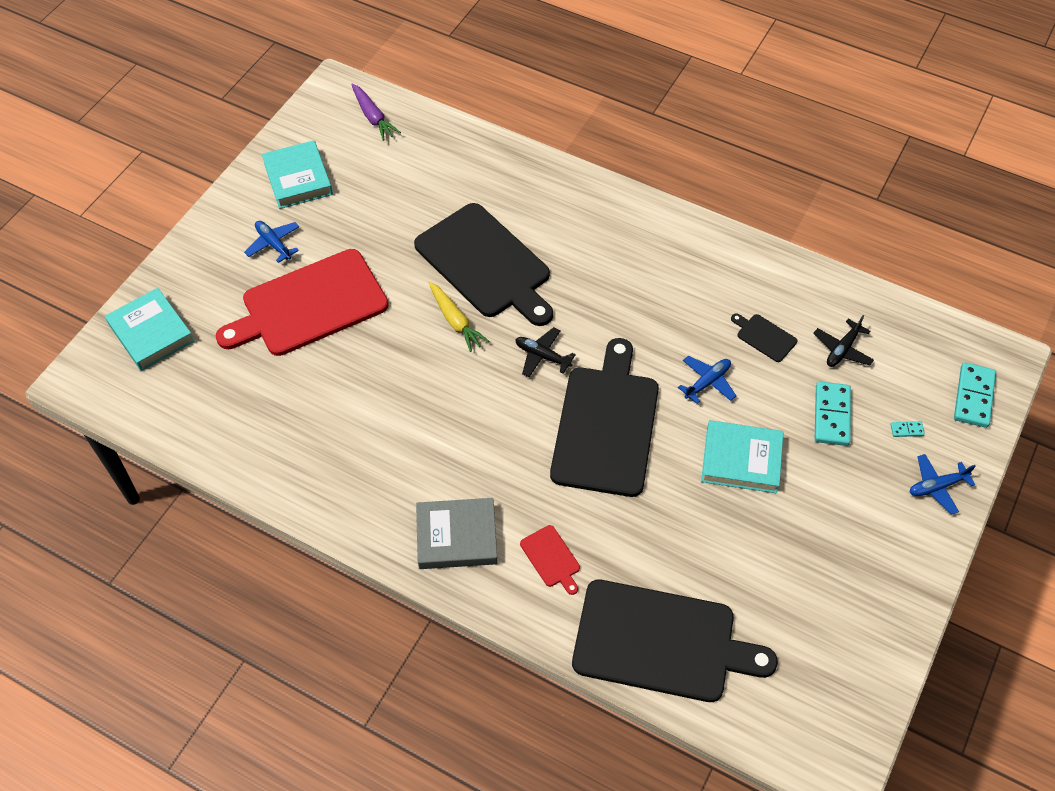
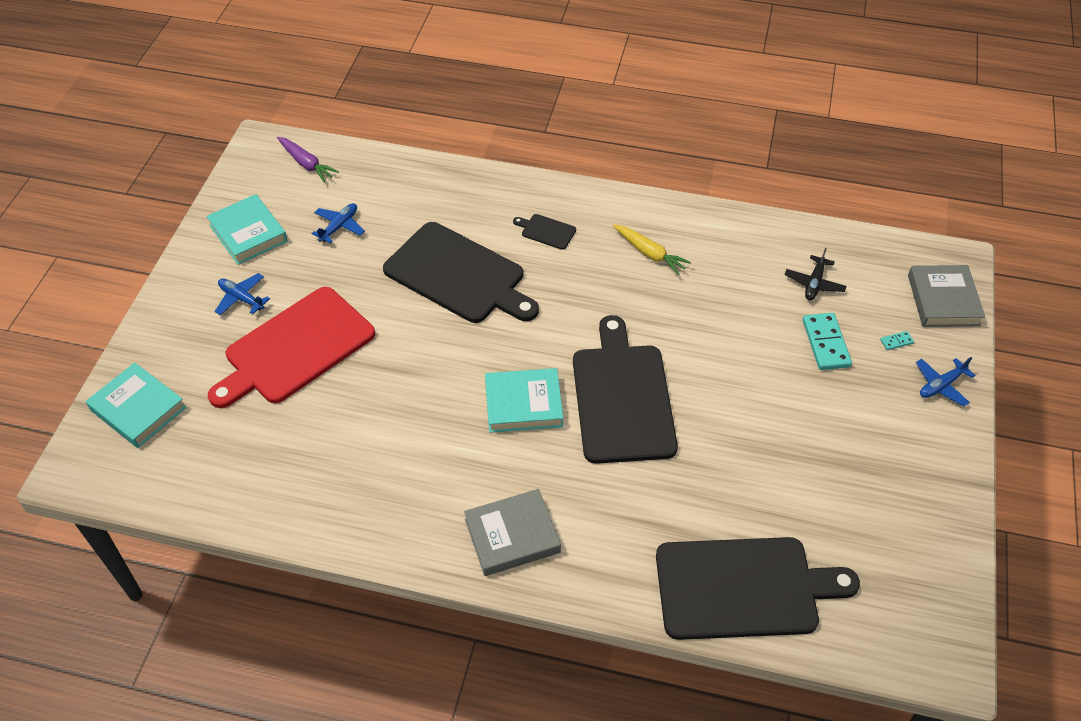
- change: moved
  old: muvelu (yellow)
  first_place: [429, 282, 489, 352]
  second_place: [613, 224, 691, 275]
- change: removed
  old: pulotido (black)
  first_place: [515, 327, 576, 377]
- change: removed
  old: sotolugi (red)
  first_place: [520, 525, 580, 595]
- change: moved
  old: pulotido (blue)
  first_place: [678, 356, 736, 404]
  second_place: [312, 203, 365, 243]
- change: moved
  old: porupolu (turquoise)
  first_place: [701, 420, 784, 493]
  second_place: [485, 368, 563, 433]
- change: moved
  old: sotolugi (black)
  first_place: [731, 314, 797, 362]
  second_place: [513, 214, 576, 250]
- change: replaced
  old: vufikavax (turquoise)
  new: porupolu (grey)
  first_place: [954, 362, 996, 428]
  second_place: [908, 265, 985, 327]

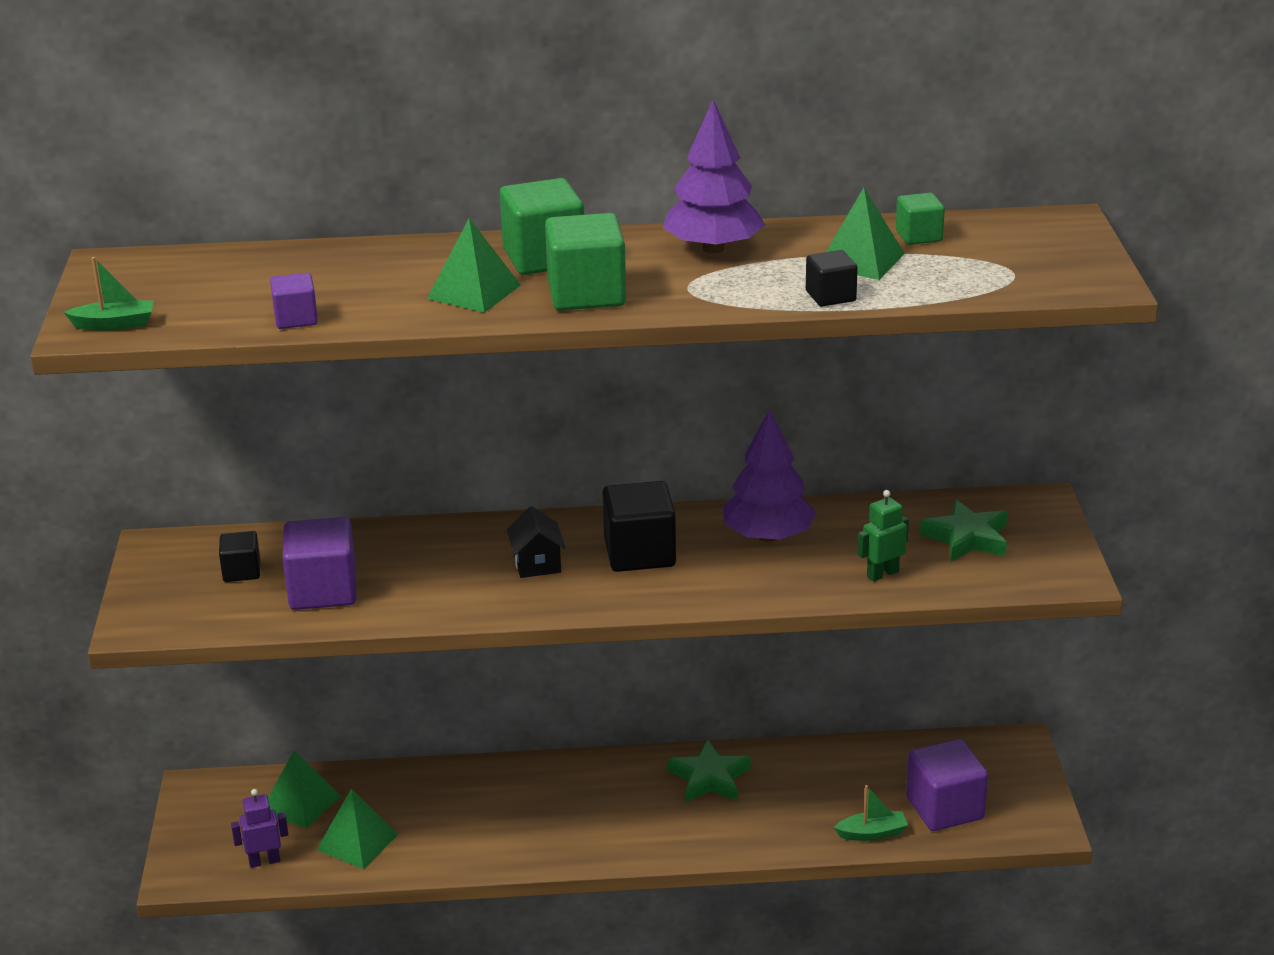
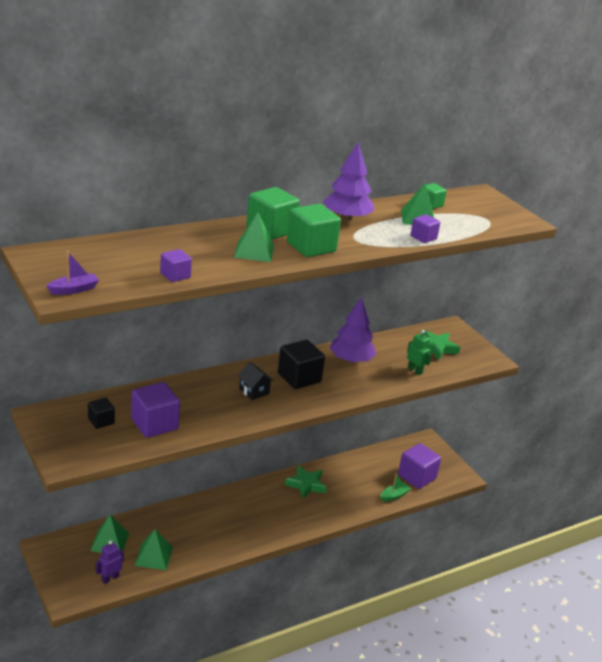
- change: recoloured
  old: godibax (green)
  new: godibax (purple)
  first_place: [64, 257, 154, 331]
  second_place: [46, 251, 99, 295]
- change: recoloured
  old: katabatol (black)
  new: katabatol (purple)
  first_place: [806, 250, 858, 306]
  second_place: [410, 214, 440, 243]
- change: turned
  old: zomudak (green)
  first_place: [857, 490, 909, 581]
  second_place: [407, 330, 432, 375]
  degrees: 105

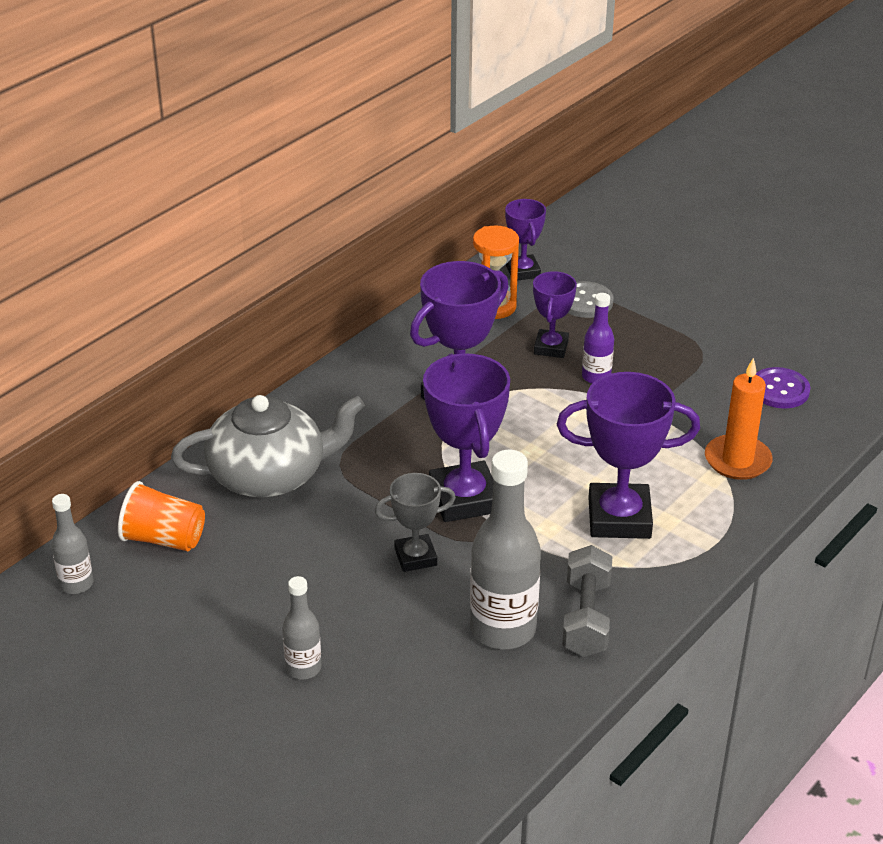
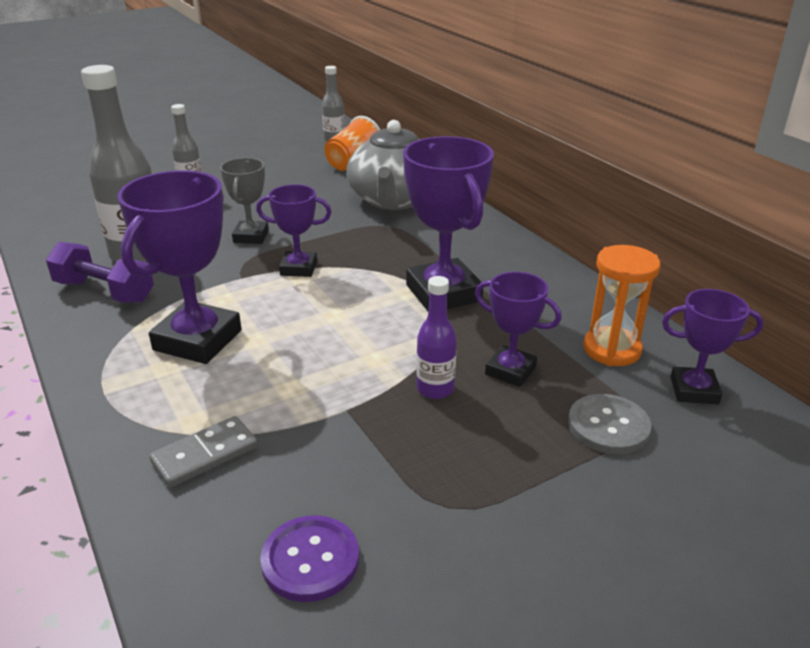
- change: resized
  old: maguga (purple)
  first_place: [423, 353, 510, 522]
  second_place: [256, 185, 332, 277]
  factor: 0.58
- change: recoloured
  old: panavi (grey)
  new: panavi (purple)
  first_place: [562, 545, 612, 657]
  second_place: [46, 242, 154, 303]
- change: replaced
  old: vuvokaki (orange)
  new: vufikavax (grey)
  first_place: [705, 357, 773, 480]
  second_place: [149, 416, 258, 488]

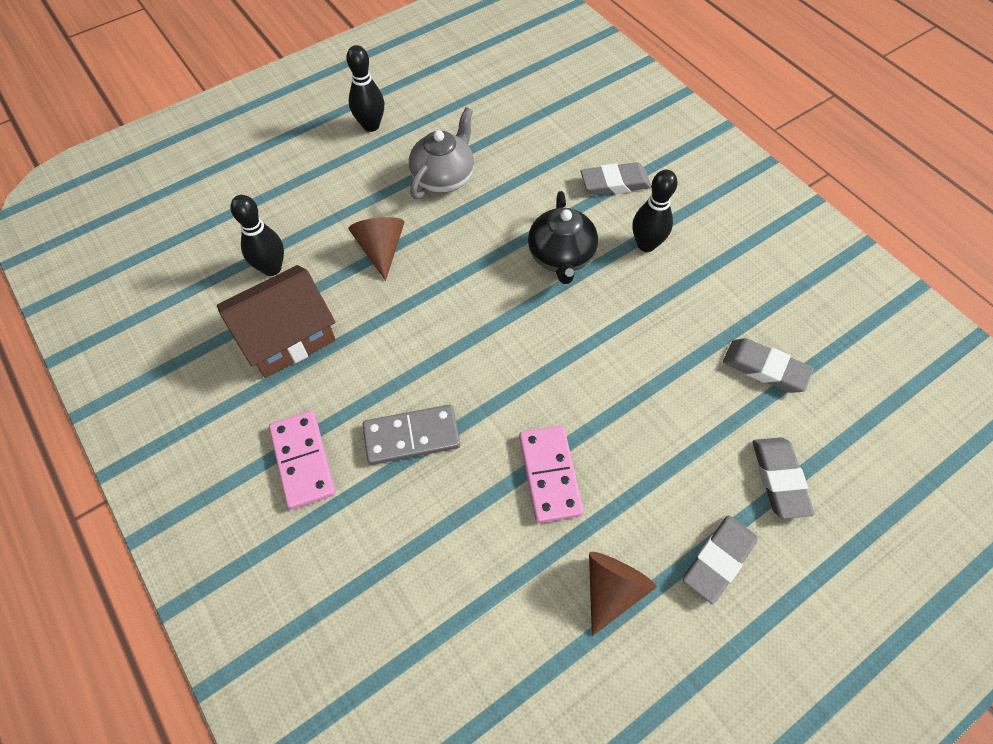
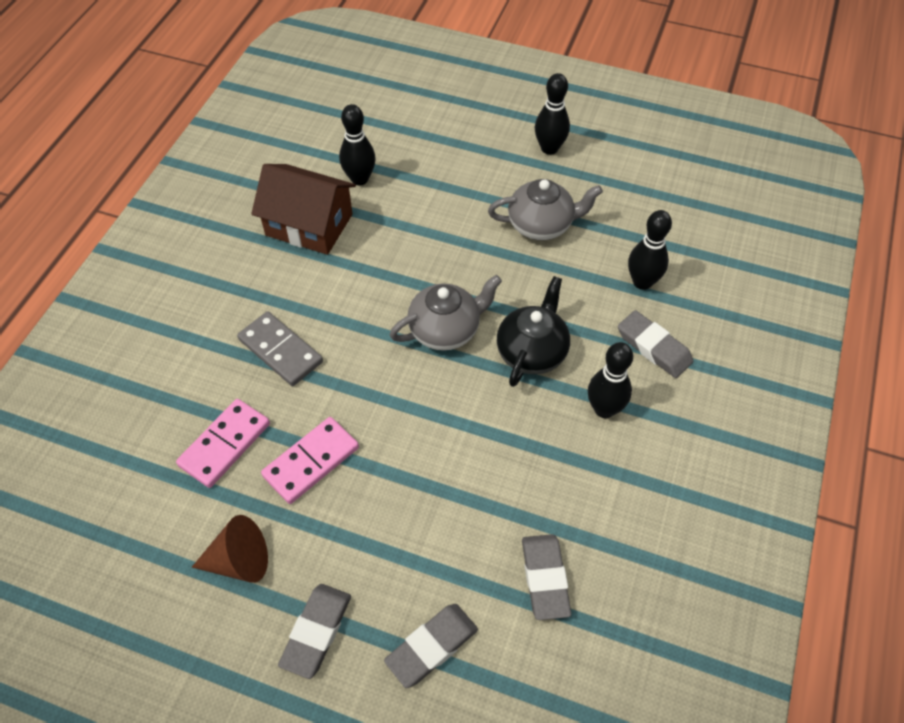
- change: moved
  old: vufikavax (pink)
  first_place: [269, 411, 336, 509]
  second_place: [176, 399, 270, 488]
- change: removed
  old: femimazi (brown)
  first_place: [348, 217, 405, 281]
- change: turned
  old: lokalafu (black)
  first_place: [528, 191, 598, 284]
  second_place: [497, 276, 570, 387]
  degrees: 150
- change: turned
  old: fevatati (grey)
  first_place: [683, 515, 758, 604]
  second_place: [278, 584, 351, 679]
  degrees: -75
- change: added
  new: lokalafu (grey)
  second_place: [390, 275, 502, 351]
- change: added
  new: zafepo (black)
  second_place: [628, 210, 672, 290]

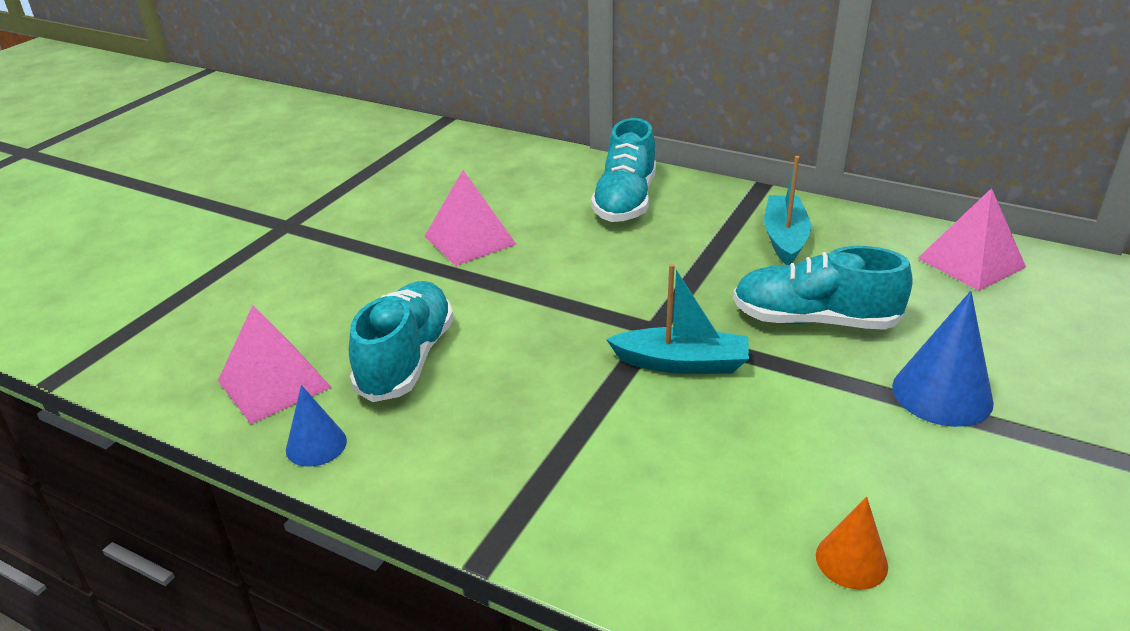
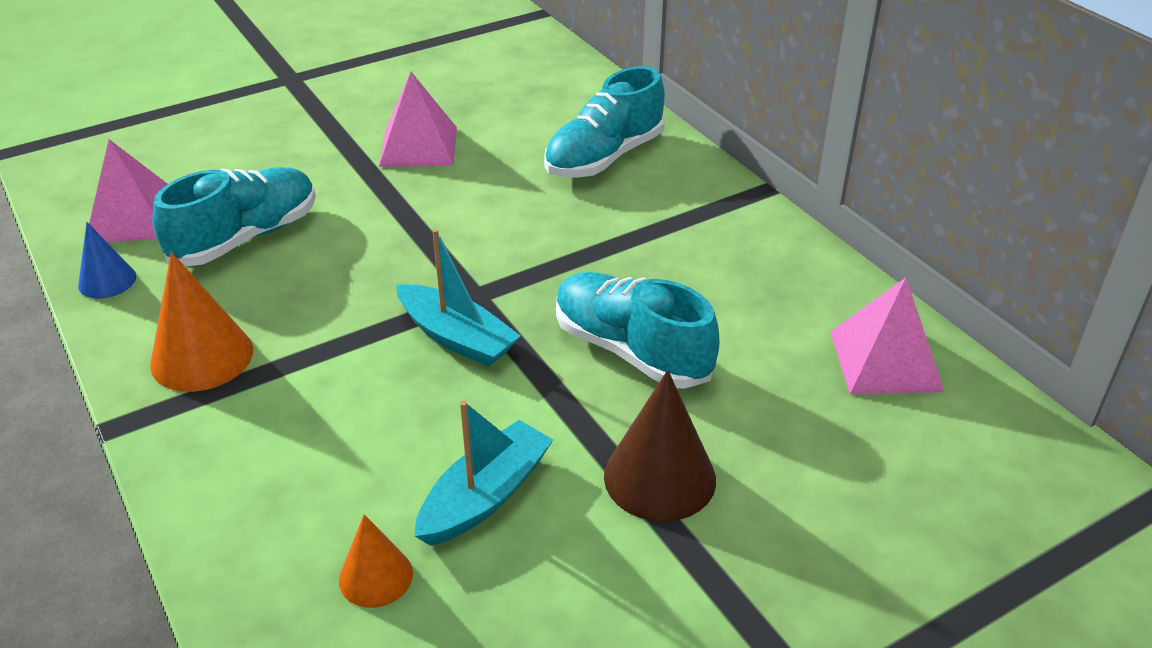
- change: moved
  old: godibax (turquoise)
  first_place: [764, 156, 811, 265]
  second_place: [415, 400, 553, 546]
- change: recoloured
  old: femimazi (blue)
  new: femimazi (brown)
  first_place: [892, 291, 994, 427]
  second_place: [604, 370, 716, 522]
- change: added
  new: femimazi (orange)
  second_place: [150, 252, 253, 392]

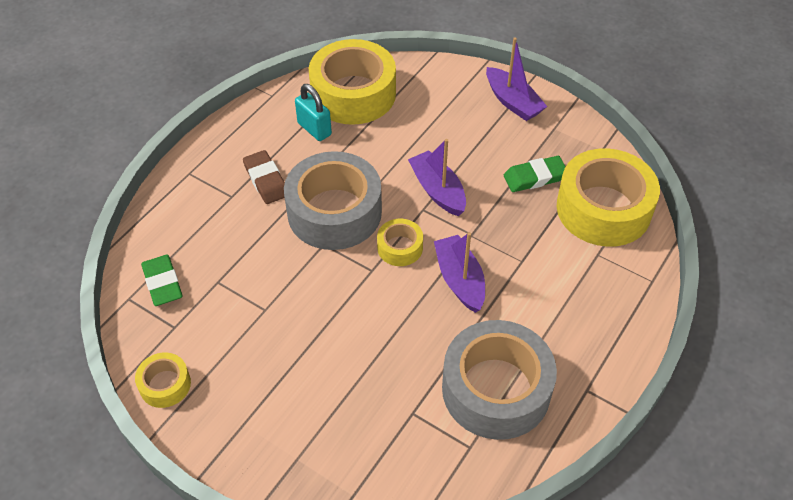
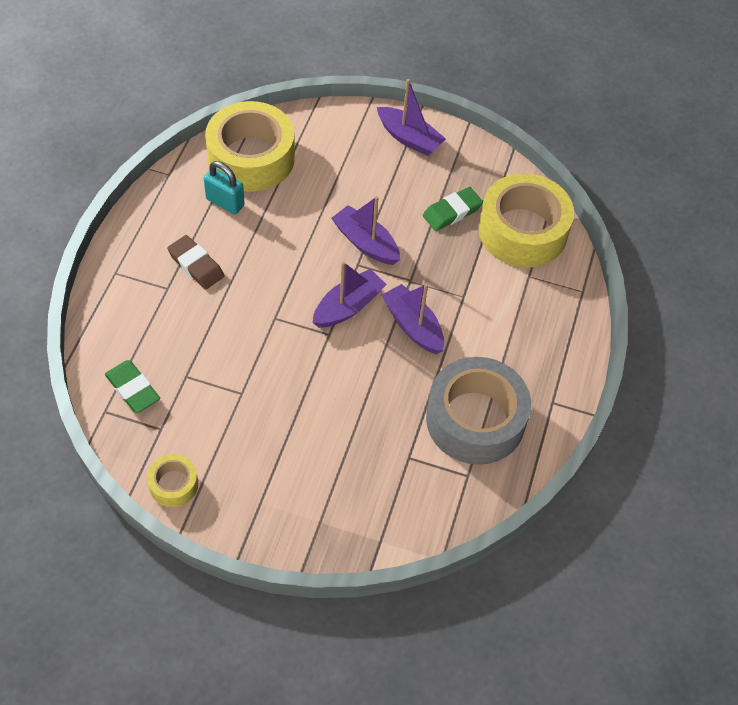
- change: removed
  old: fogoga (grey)
  first_place: [284, 151, 382, 250]
- change: replaced
  old: fogoga (yellow)
  new: godibax (purple)
  first_place: [377, 219, 423, 266]
  second_place: [312, 261, 387, 328]

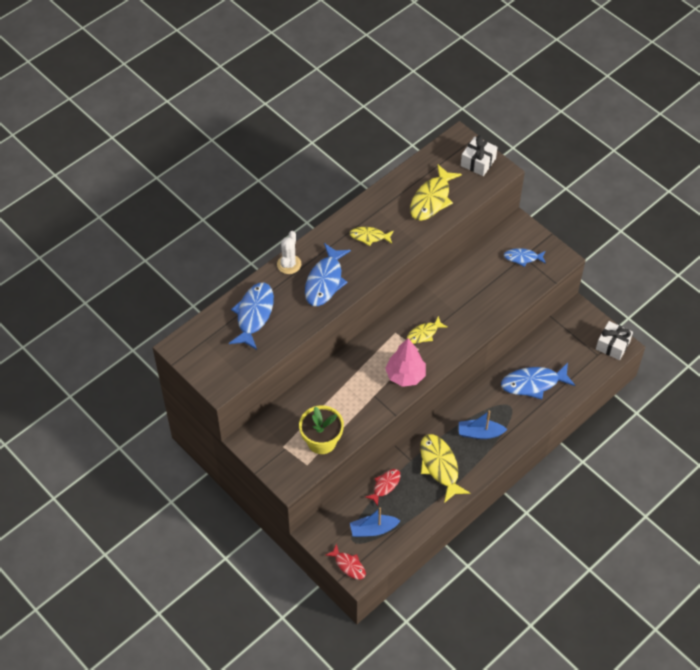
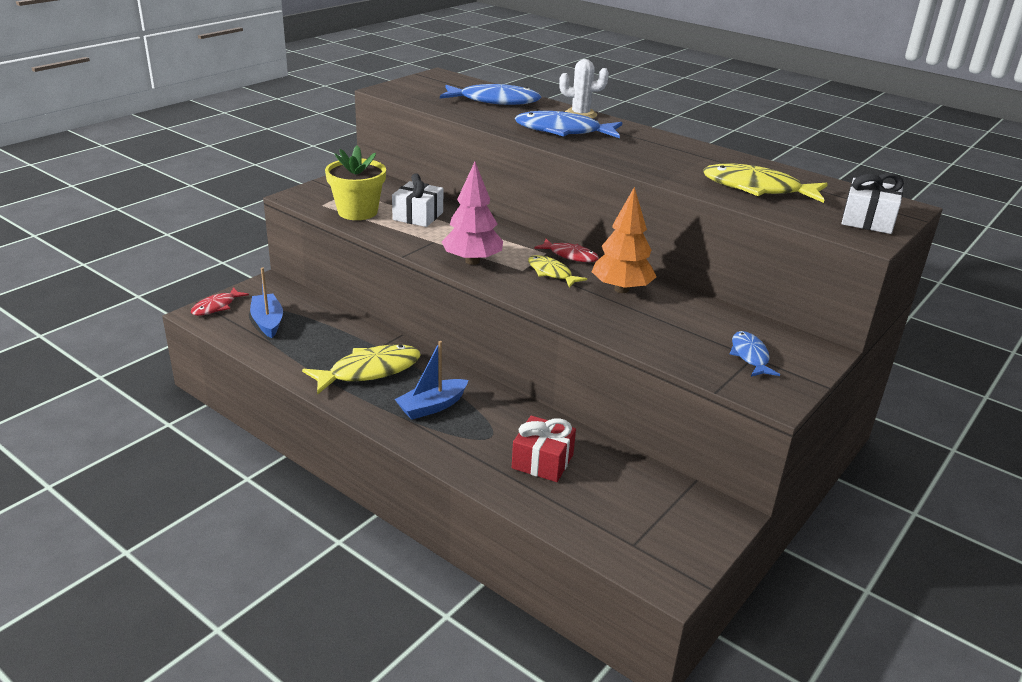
- change: removed
  old: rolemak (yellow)
  first_place: [350, 227, 394, 246]
- change: moved
  old: rolemak (red)
  first_place: [365, 469, 401, 506]
  second_place: [534, 239, 599, 262]
- change: turned
  old: godibax (blue)
  first_place: [459, 411, 508, 439]
  second_place: [395, 341, 469, 420]
  degrees: -120
- change: replaced
  old: rolemak (blue)
  new: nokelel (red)
  first_place: [501, 363, 575, 399]
  second_place: [512, 416, 576, 482]
- change: moved
  old: nokelel (white)
  first_place: [596, 321, 633, 360]
  second_place: [392, 173, 443, 227]
- change: added
  new: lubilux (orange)
  second_place: [592, 187, 657, 293]

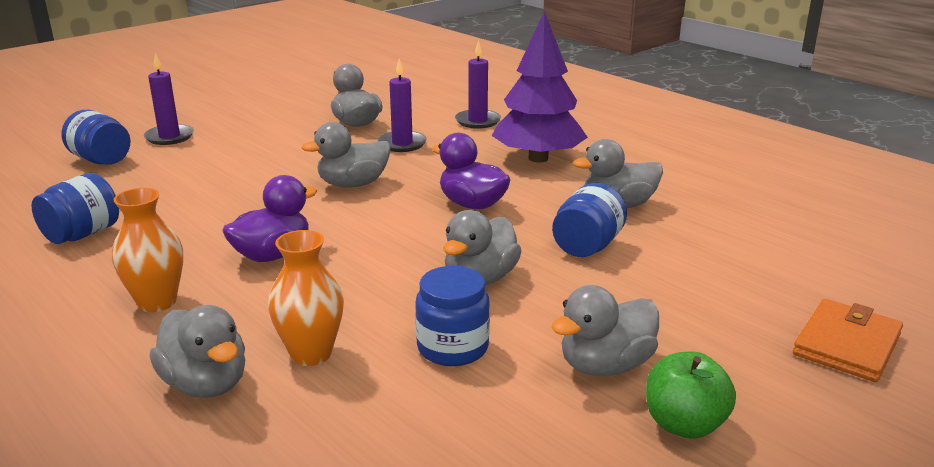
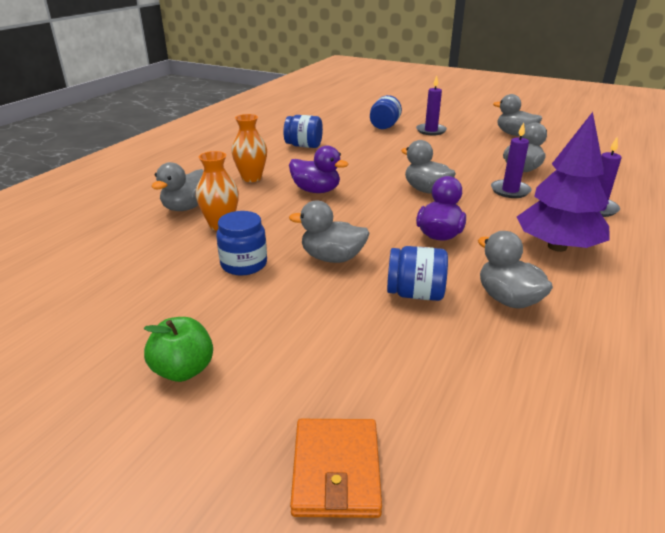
- change: moved
  old: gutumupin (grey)
  first_place: [551, 285, 659, 376]
  second_place: [493, 94, 542, 136]
- change: turned
  old: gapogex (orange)
  first_place: [793, 299, 903, 382]
  second_place: [290, 419, 382, 518]
  degrees: 75

